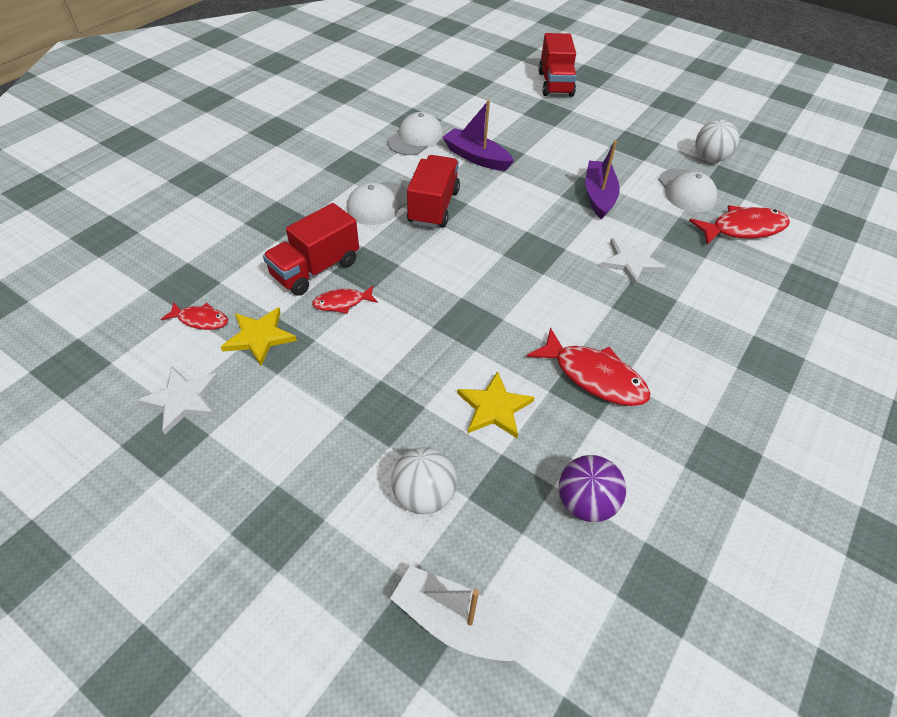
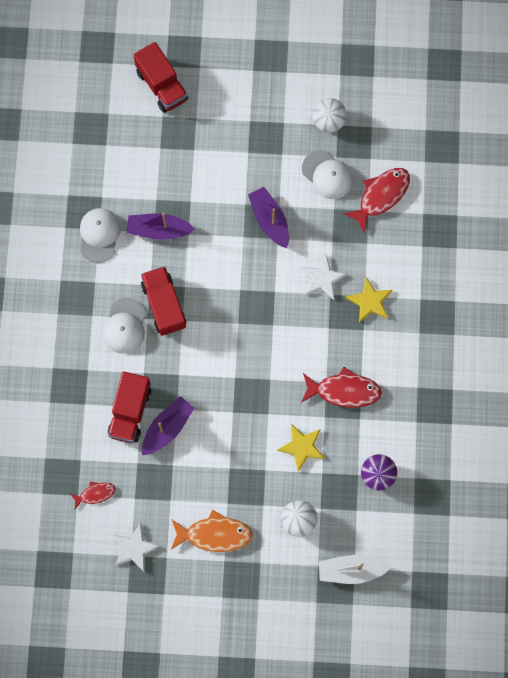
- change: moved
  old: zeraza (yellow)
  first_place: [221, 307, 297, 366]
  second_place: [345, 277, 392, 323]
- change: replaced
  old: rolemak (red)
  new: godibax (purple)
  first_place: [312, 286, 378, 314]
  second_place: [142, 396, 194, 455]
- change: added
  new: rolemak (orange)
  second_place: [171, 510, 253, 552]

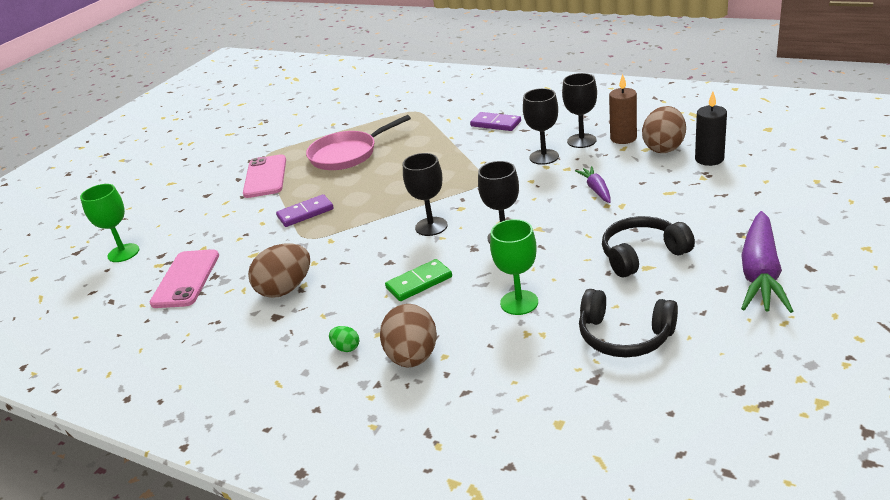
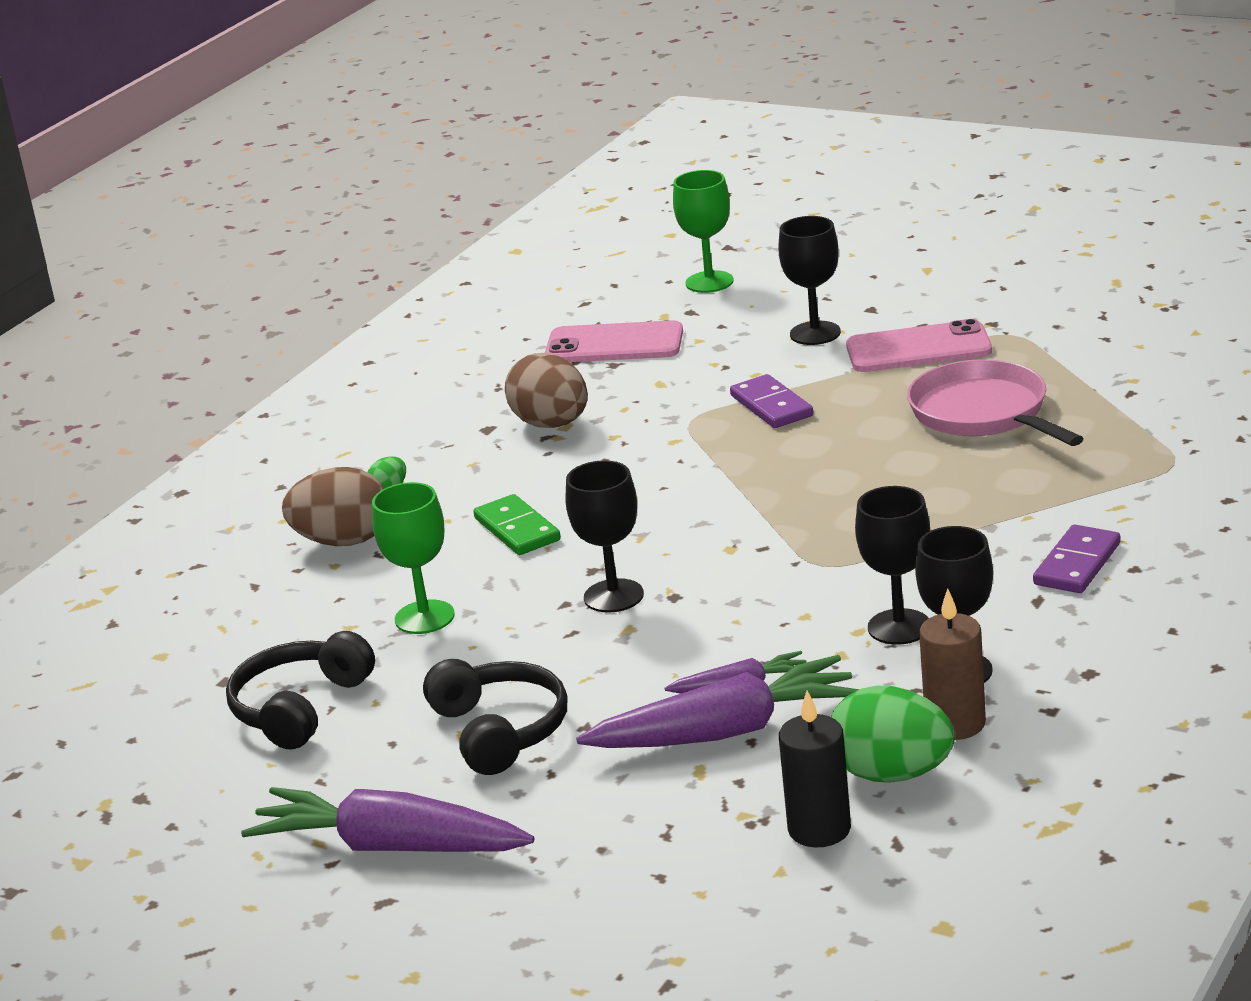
- change: moved
  old: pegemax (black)
  first_place: [403, 153, 448, 236]
  second_place: [778, 216, 841, 345]
- change: recoloured
  old: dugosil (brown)
  new: dugosil (green)
  first_place: [642, 106, 686, 153]
  second_place: [831, 686, 955, 783]
- change: added
  new: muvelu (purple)
  second_place: [576, 655, 860, 748]

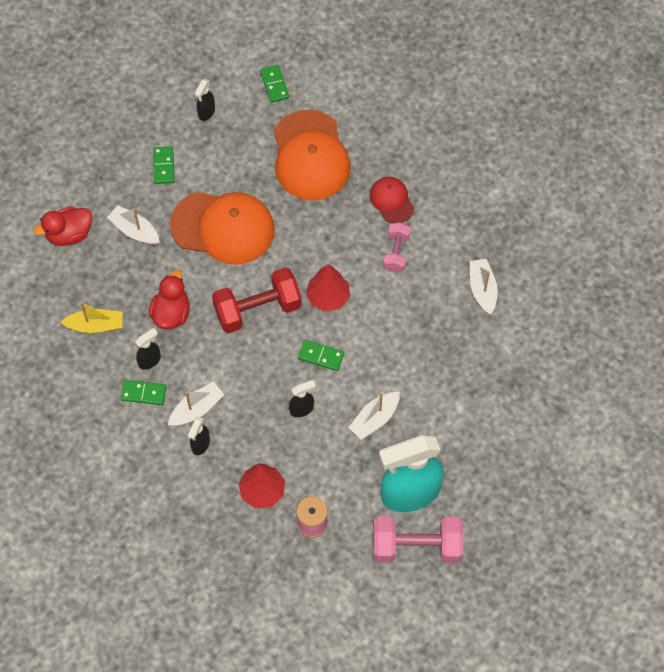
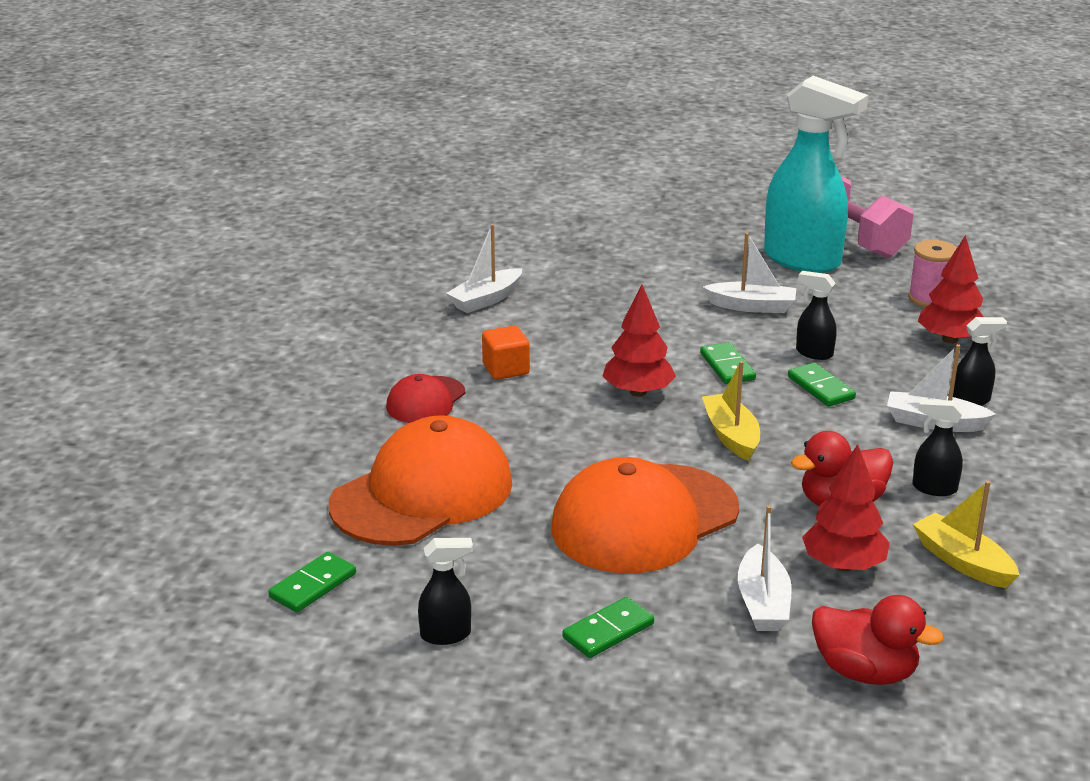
- change: moved
  old: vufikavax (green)
  first_place: [121, 380, 167, 405]
  second_place: [788, 363, 856, 407]
- change: turned
  old: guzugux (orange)
  first_place: [170, 192, 275, 265]
  second_place: [551, 457, 739, 573]
  degrees: -105
- change: replaced
  old: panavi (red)
  new: godibax (yellow)
  first_place: [212, 267, 302, 333]
  second_place: [702, 361, 760, 461]
- change: replaced
  old: panavi (pink)
  new: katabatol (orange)
  first_place: [383, 222, 411, 273]
  second_place: [482, 326, 530, 380]
- change: added
  new: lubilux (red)
  second_place: [802, 444, 890, 571]

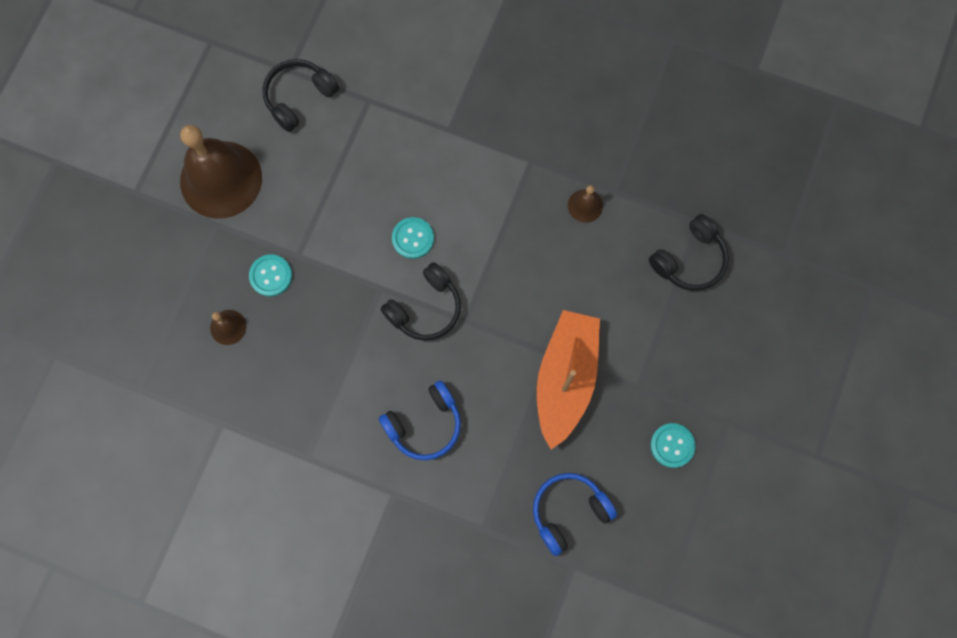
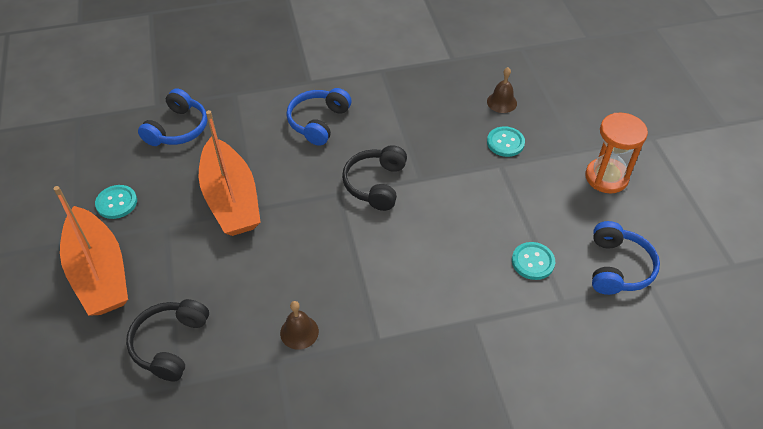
- change: replaced
  old: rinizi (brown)
  new: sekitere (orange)
  first_place: [180, 125, 262, 219]
  second_place: [585, 113, 648, 194]
- change: recoloured
  old: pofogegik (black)
  new: pofogegik (blue)
  first_place: [262, 59, 339, 132]
  second_place: [592, 221, 660, 295]
- change: moved
  old: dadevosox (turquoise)
  first_place: [392, 217, 434, 259]
  second_place: [512, 242, 555, 280]
- change: added
  new: godibax (orange)
  second_place: [53, 186, 128, 316]

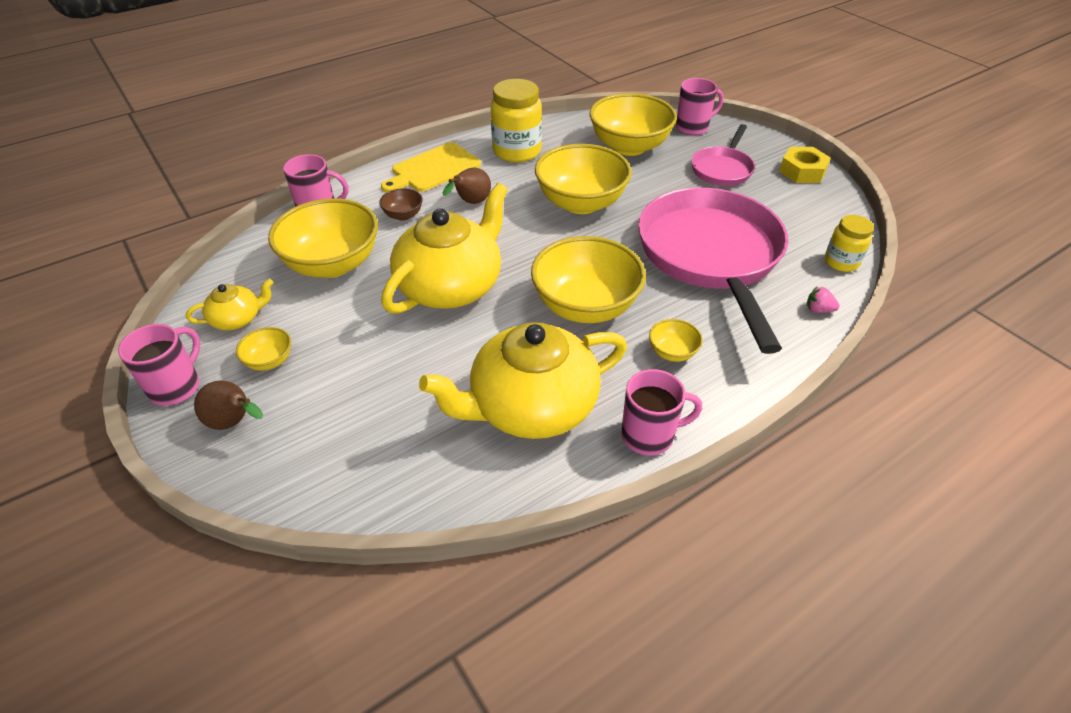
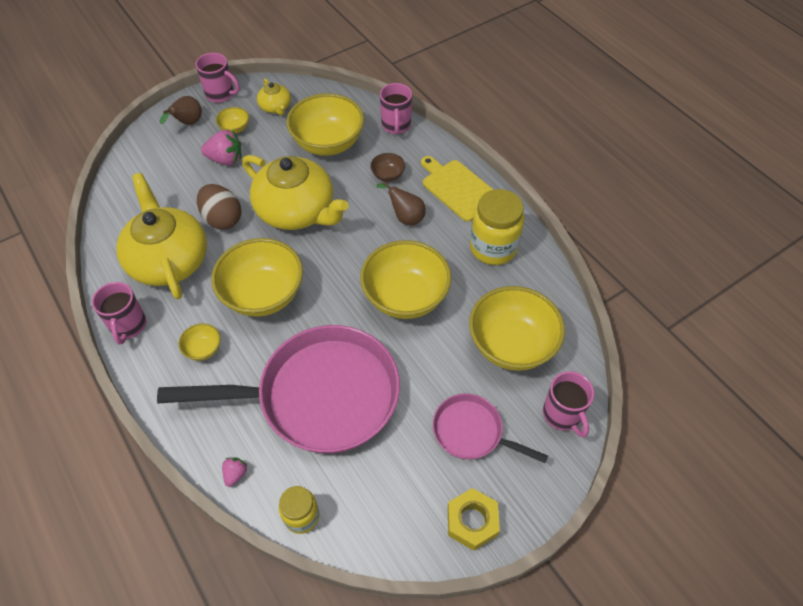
- change: added
  new: dugosil (brown)
  second_place: [197, 184, 242, 230]
- change: added
  new: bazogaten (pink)
  second_place: [201, 130, 241, 165]

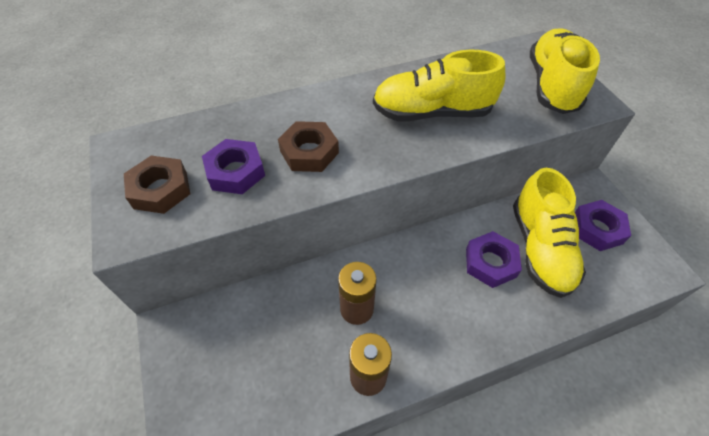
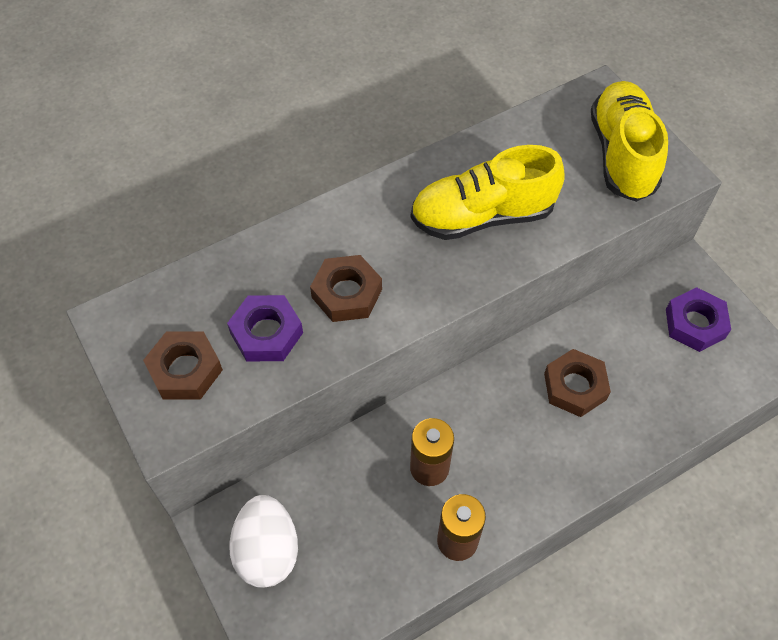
- change: recoloured
  old: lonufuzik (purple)
  new: lonufuzik (brown)
  first_place: [466, 231, 522, 288]
  second_place: [544, 349, 611, 417]
- change: removed
  old: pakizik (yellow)
  first_place: [513, 168, 586, 298]
- change: added
  new: dugosil (white)
  second_place: [229, 495, 298, 587]

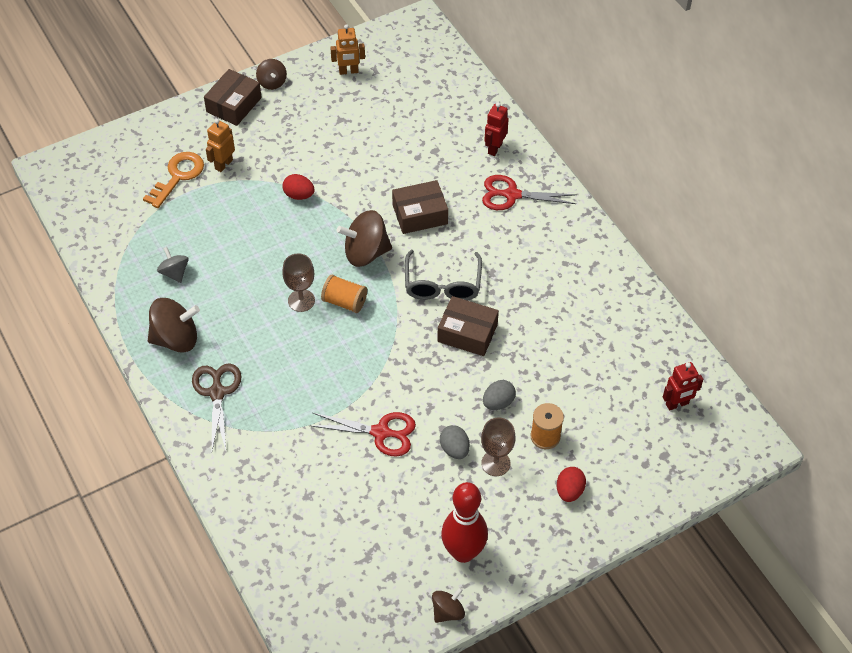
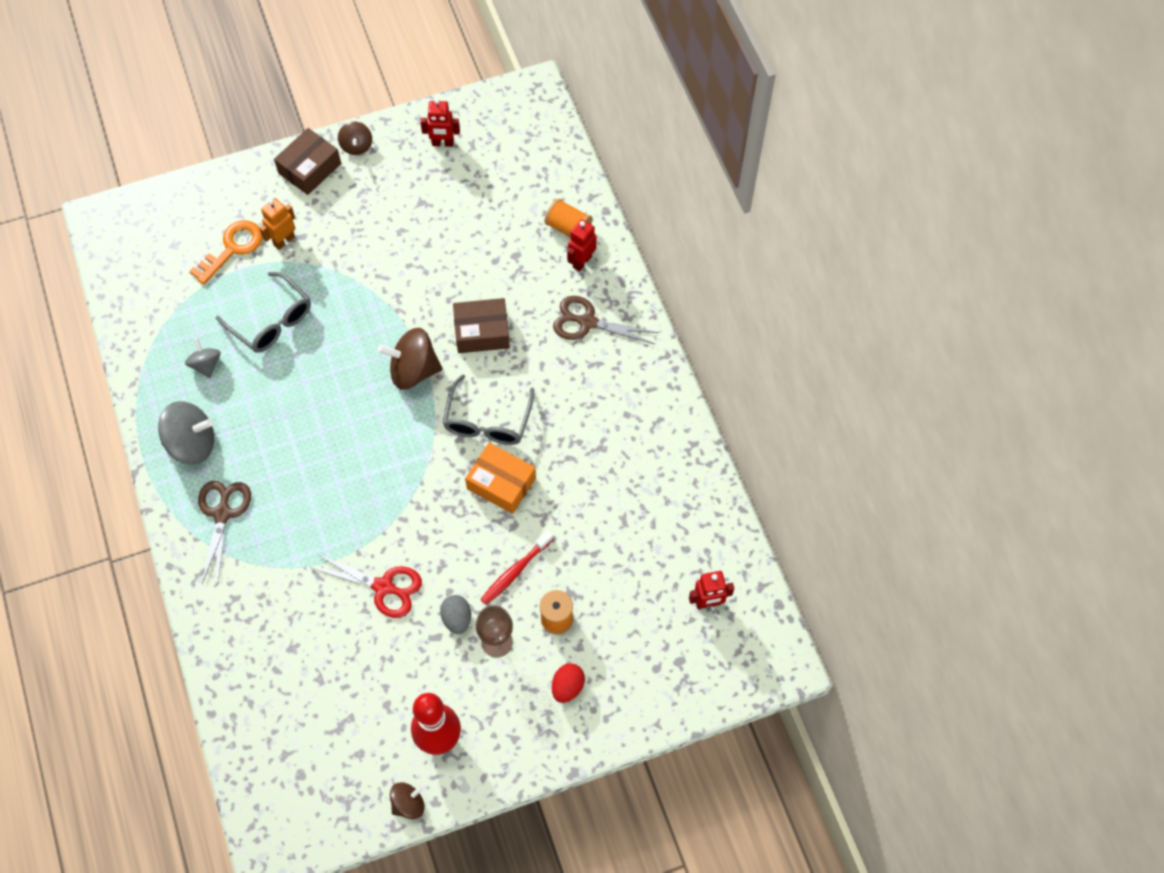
- change: recoloured
  old: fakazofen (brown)
  new: fakazofen (grey)
  first_place: [148, 298, 200, 352]
  second_place: [158, 401, 214, 465]
- change: removed
  old: pegemax (brown)
  first_place: [282, 253, 315, 312]
- change: removed
  old: dugosil (red)
  first_place: [283, 174, 315, 200]
- change: moved
  old: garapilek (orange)
  first_place: [321, 274, 367, 313]
  second_place: [545, 199, 592, 237]
- change: recoloured
  old: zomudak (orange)
  new: zomudak (red)
  first_place: [330, 24, 365, 75]
  second_place: [420, 99, 460, 147]
- change: recoloured
  old: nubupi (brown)
  new: nubupi (orange)
  first_place: [437, 296, 499, 356]
  second_place: [465, 443, 536, 514]
- change: recoloured
  old: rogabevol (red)
  new: rogabevol (brown)
  first_place: [482, 175, 577, 210]
  second_place: [553, 296, 659, 344]
- change: replaced
  old: dugosil (grey)
  new: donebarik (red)
  first_place: [483, 380, 516, 410]
  second_place: [480, 531, 553, 605]
- change: added
  new: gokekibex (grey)
  second_place: [216, 272, 311, 353]

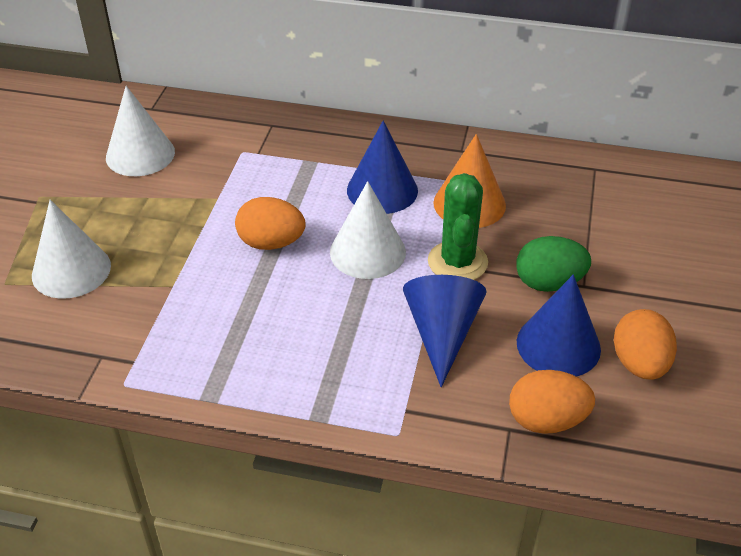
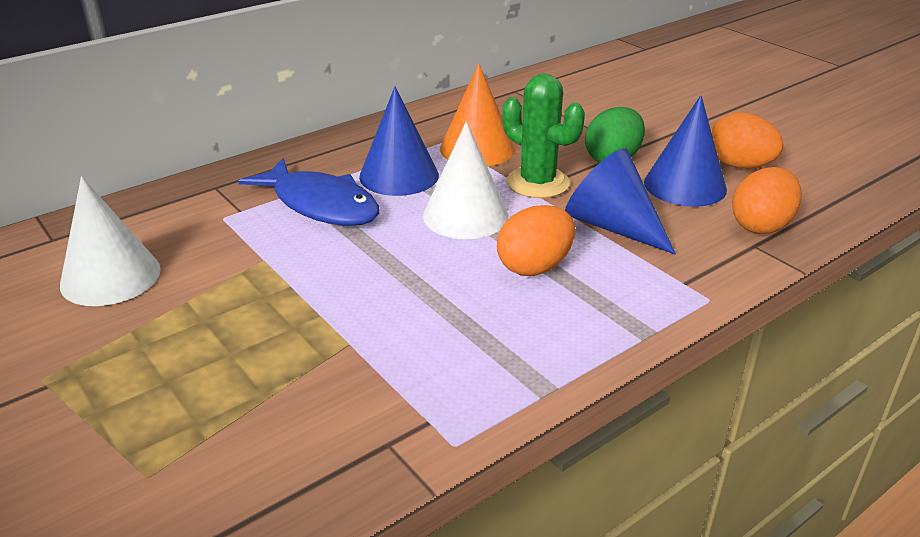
- change: removed
  old: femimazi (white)
  first_place: [32, 200, 111, 299]
- change: moved
  old: dugosil (orange)
  first_place: [235, 197, 306, 250]
  second_place: [497, 205, 575, 276]
- change: added
  new: rolemak (blue)
  second_place: [238, 159, 379, 226]

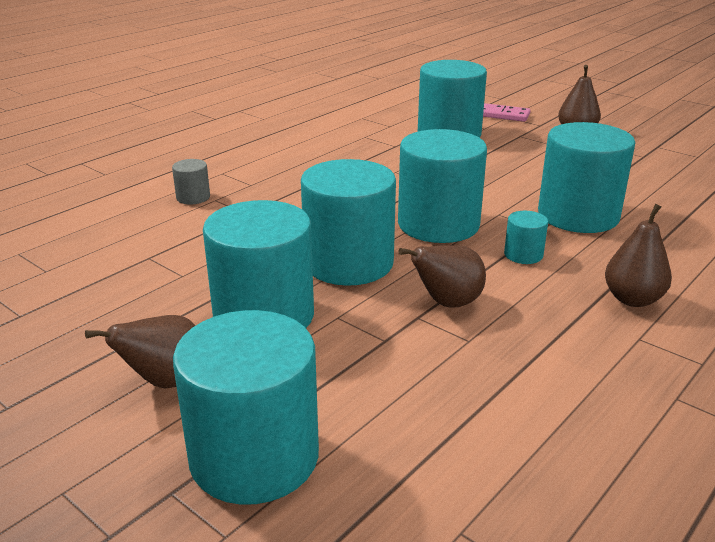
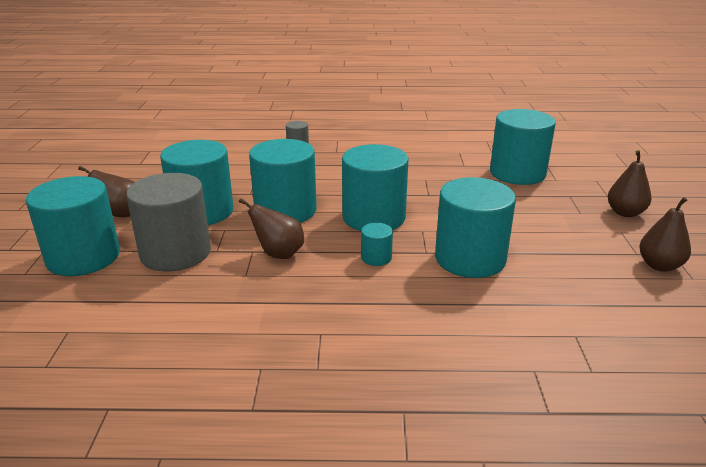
- change: removed
  old: vufikavax (pink)
  first_place: [483, 103, 531, 122]
- change: moved
  old: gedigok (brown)
  first_place: [605, 204, 672, 307]
  second_place: [639, 197, 691, 272]
- change: added
  new: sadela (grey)
  second_place: [126, 173, 211, 272]

